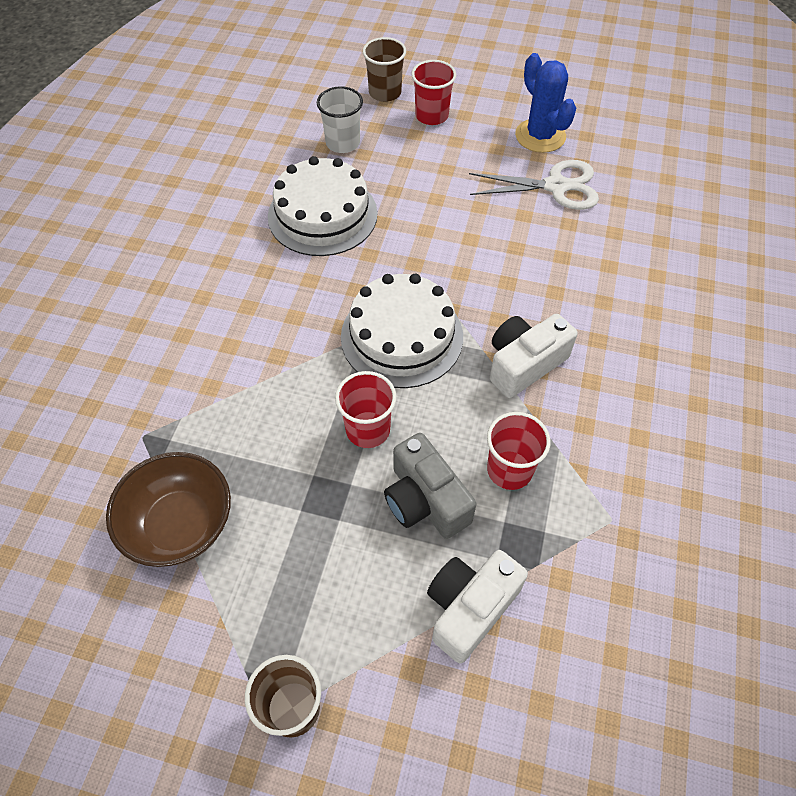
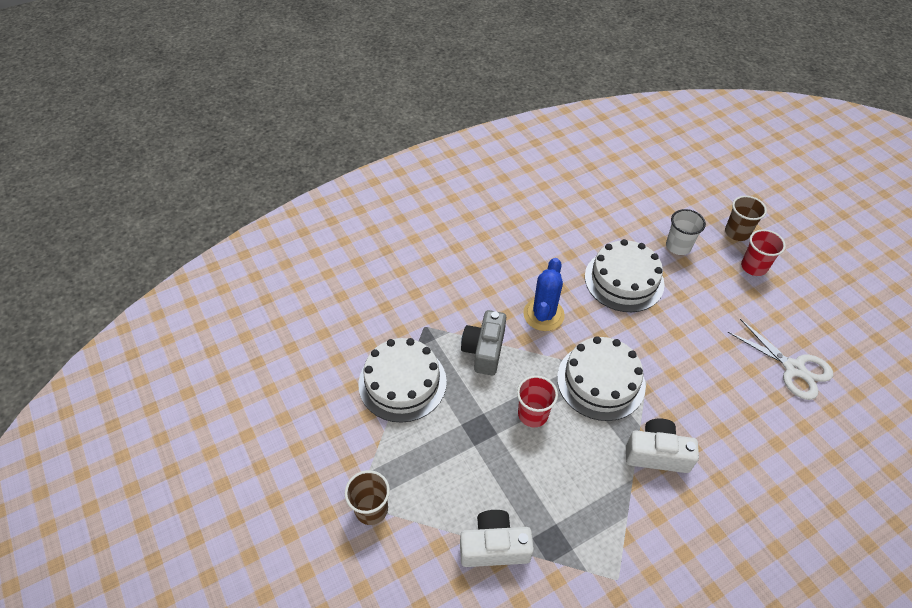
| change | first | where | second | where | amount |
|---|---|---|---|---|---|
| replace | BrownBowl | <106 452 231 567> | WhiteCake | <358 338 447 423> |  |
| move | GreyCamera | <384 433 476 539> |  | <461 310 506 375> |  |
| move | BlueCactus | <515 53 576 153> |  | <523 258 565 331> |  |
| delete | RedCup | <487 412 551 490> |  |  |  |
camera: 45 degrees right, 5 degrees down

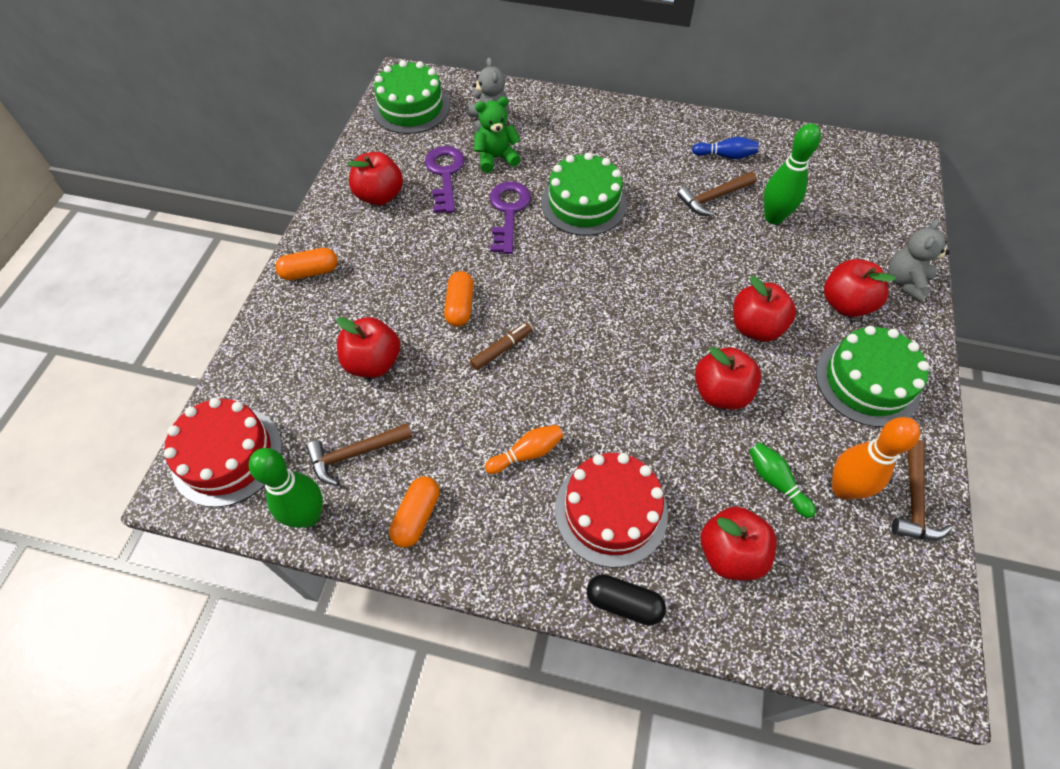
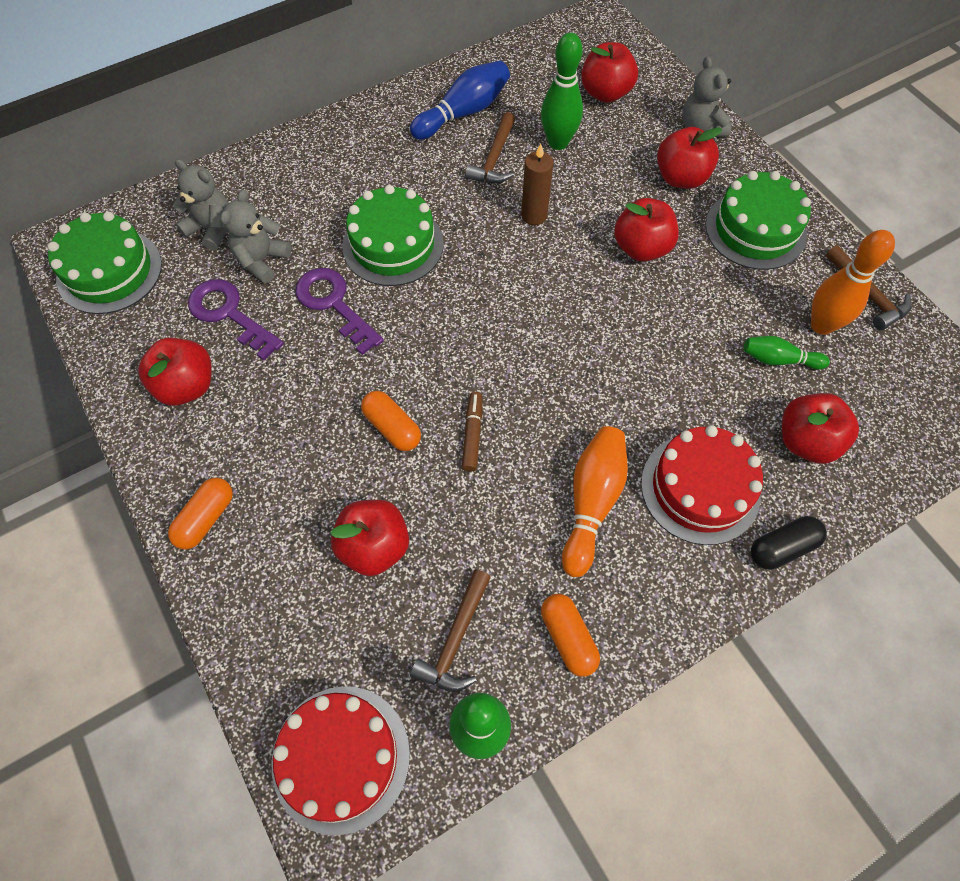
| change | first | where | second | where | amount |
|---|---|---|---|---|---|
| recolor | GreenTeddyBear | <474 97 521 173> | GreyTeddyBear | <220 190 291 283> |  |
| resize | BlueBowlingPin | <692 137 759 159> |  | <410 60 510 140> | x1.64 |
| insert |  |  | BrownCandle | <521 144 553 225> |  |
| resize | OrangeBowlingPin | <485 425 564 474> |  | <562 426 628 577> | x1.64 |
| move | RedApple | <695 347 761 410> |  | <581 42 638 103> |  |
camera: 45 degrees left, 5 degrees up

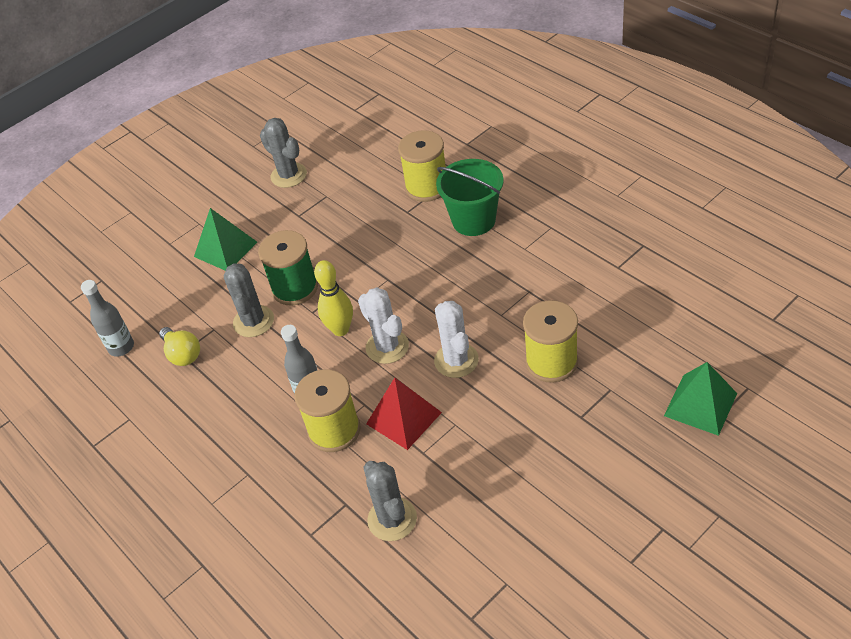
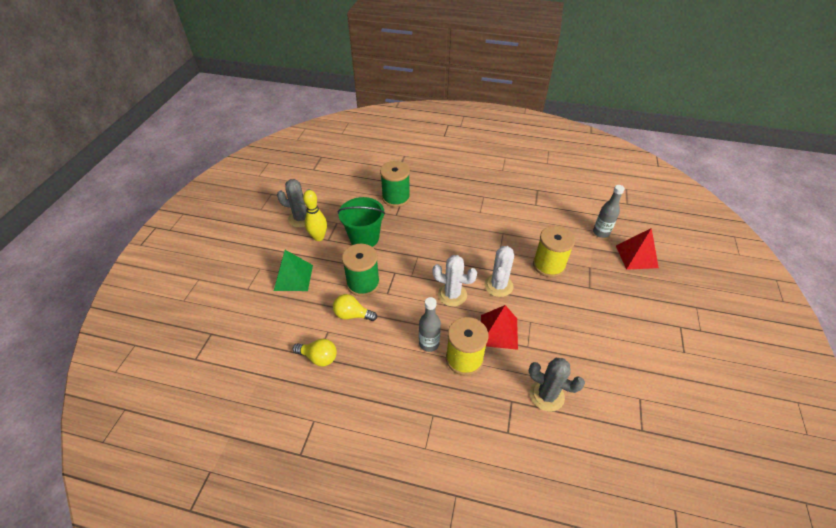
| change | first | where | second | where | amount |
|---|---|---|---|---|---|
| move | YellowBowlingPin | <314 260 353 336> |  | <303 190 327 241> |  |
| replace | GreyCactus | <224 263 274 337> | YellowLightBulb | <333 294 377 321> |  |
| move | GreenBucket | <436 159 504 236> |  | <337 197 385 247> |  |
| recolor | YellowSpool | <398 130 446 202> | GreenSpool | <380 161 410 207> |  |
| rotate | WhiteCactus | <434 301 479 378> |  | <484 246 514 297> | 75 degrees clockwise |
| move | GreyBottle | <81 280 134 357> |  | <593 185 625 238> |  |
| recolor | GreenPyramid | <664 362 737 436> | RedPyramid | <616 228 659 270> |  |
camera: 40 degrees left, 0 degrees up

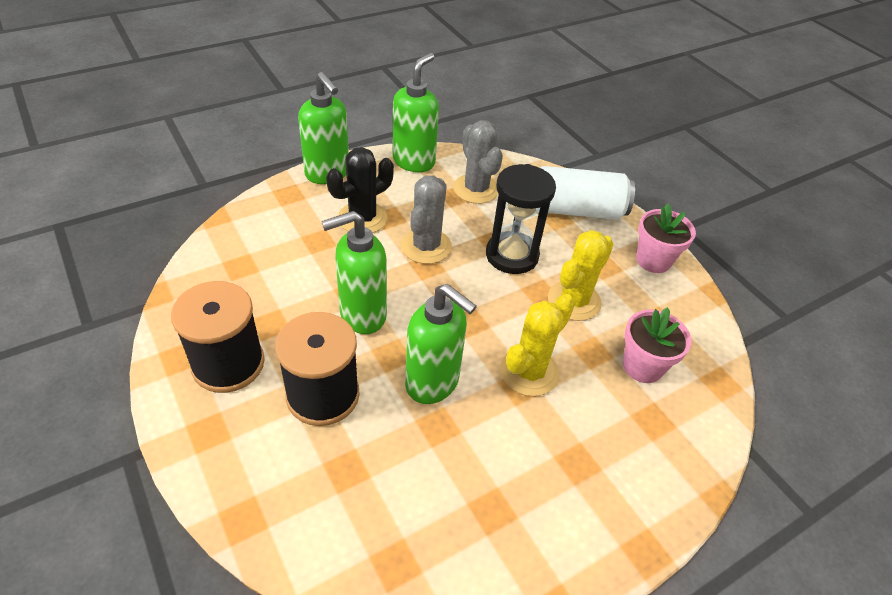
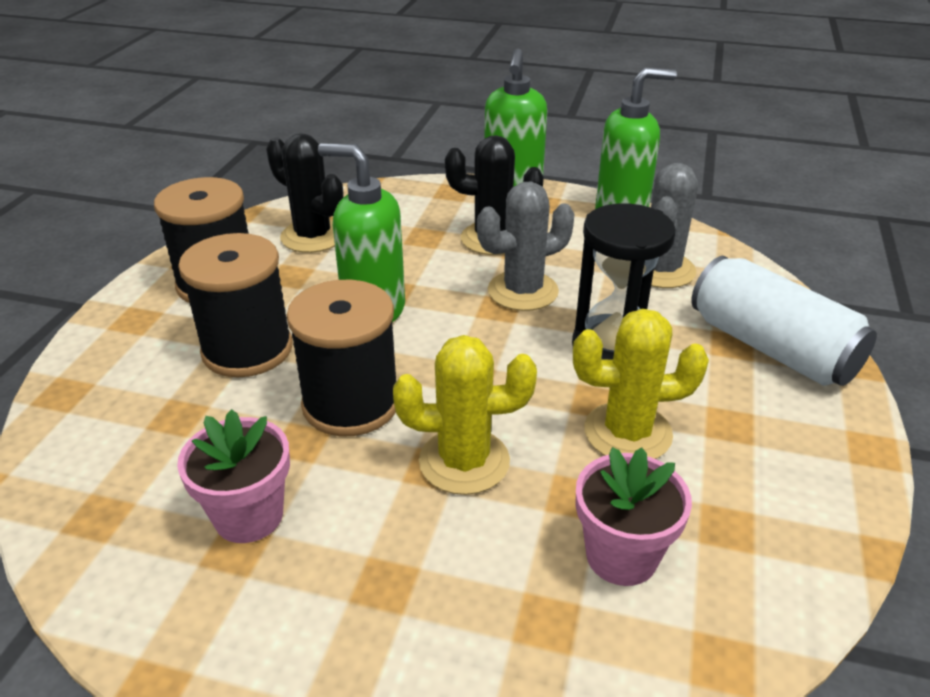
| change | first | where | second | where | amount |
|---|---|---|---|---|---|
| move | PinkFlowerPot | <636 204 696 273> |  | <177 409 290 543> |  |
| insert |  |  | BlackCactus | <266 133 344 253> |  |
| replace | GreenSoapDispenser | <405 284 477 404> | BlackSpool | <286 280 396 436> |  |
camera: 50 degrees right, 10 degrees down

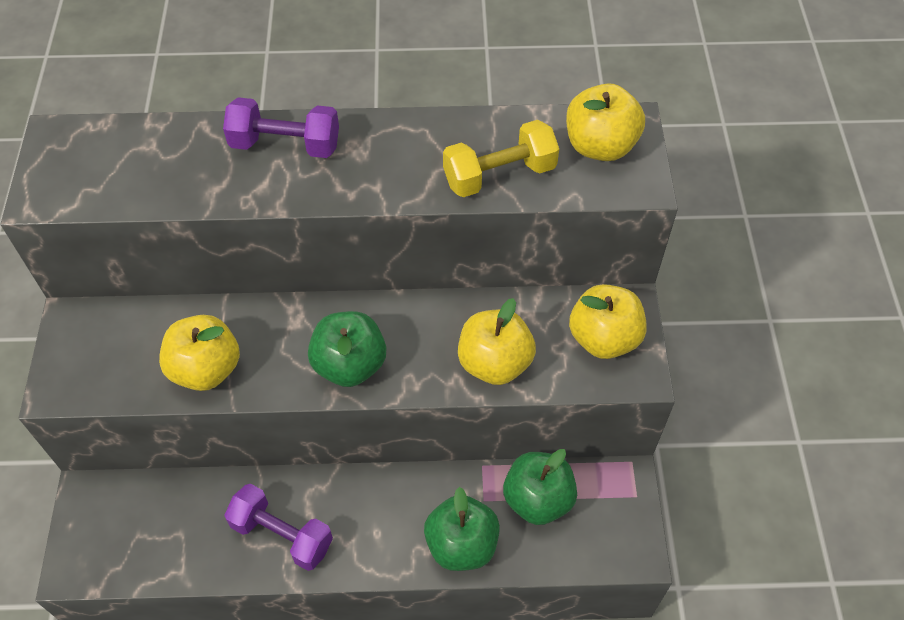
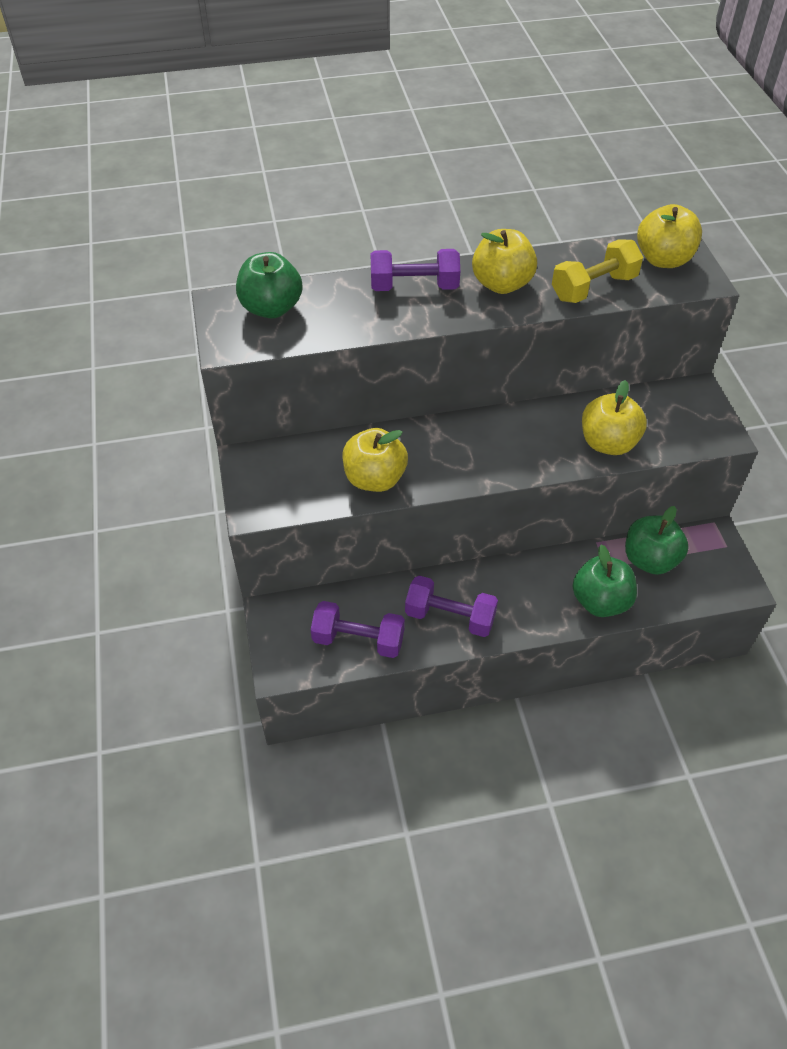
| change | first | where | second | where | amount |
|---|---|---|---|---|---|
| move | GreenApple | <308 311 386 387> |  | <236 252 303 319> |  |
| insert |  |  | PurpleDumbbell | <311 601 405 658> |  |
| move | YellowApple | <569 284 647 359> |  | <472 229 537 294> |  |
camera: 10 degrees left, 5 degrees down

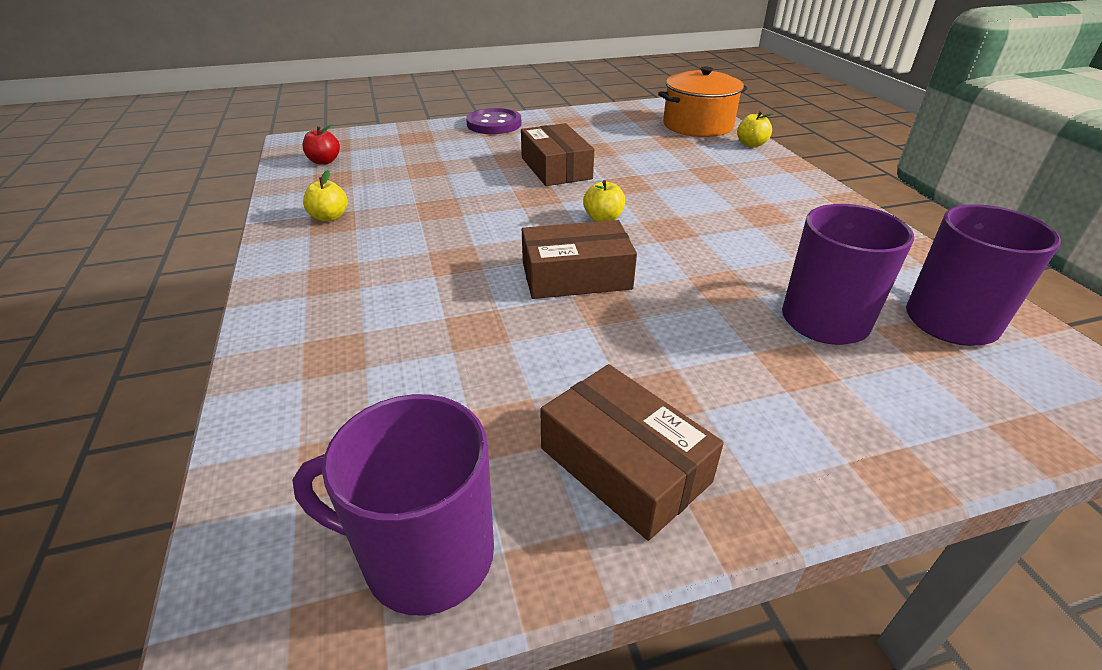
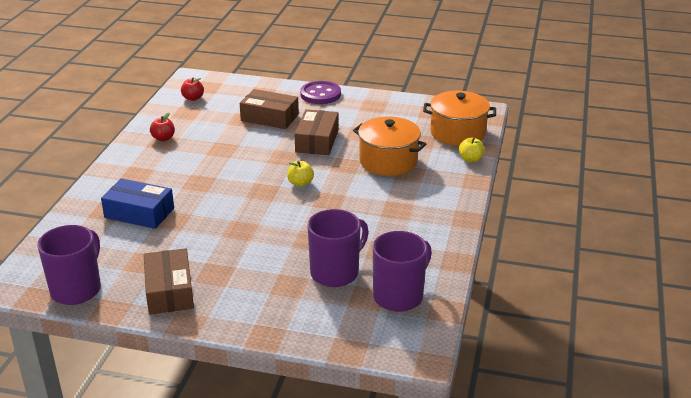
| change | first | where | second | where | amount |
|---|---|---|---|---|---|
| rotate | PurpleMug | <292 394 494 615> |  | <37 225 101 305> | 75 degrees clockwise |
| insert |  |  | BlueBox | <101 178 174 229> |  |
| recolor | YellowApple | <303 170 348 222> | RedApple | <150 113 175 141> |  |
| move | BrownBox | <522 220 637 299> |  | <240 89 299 129> |  |
| insert |  |  | OrangePot | <353 116 426 176> |  |
camera: 30 degrees right, 5 degrees down

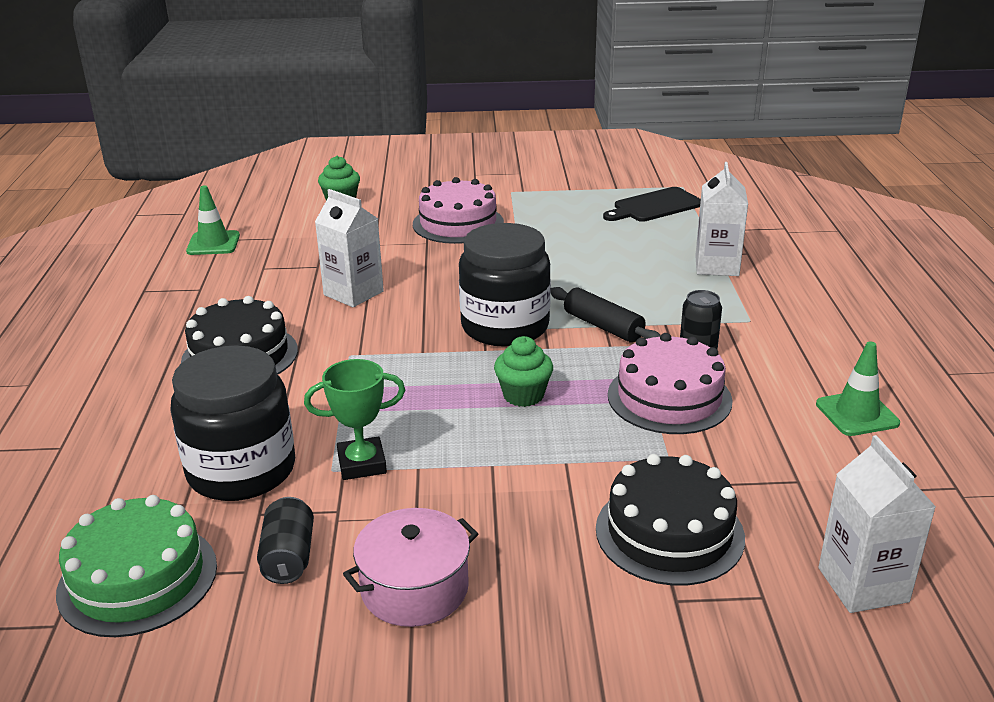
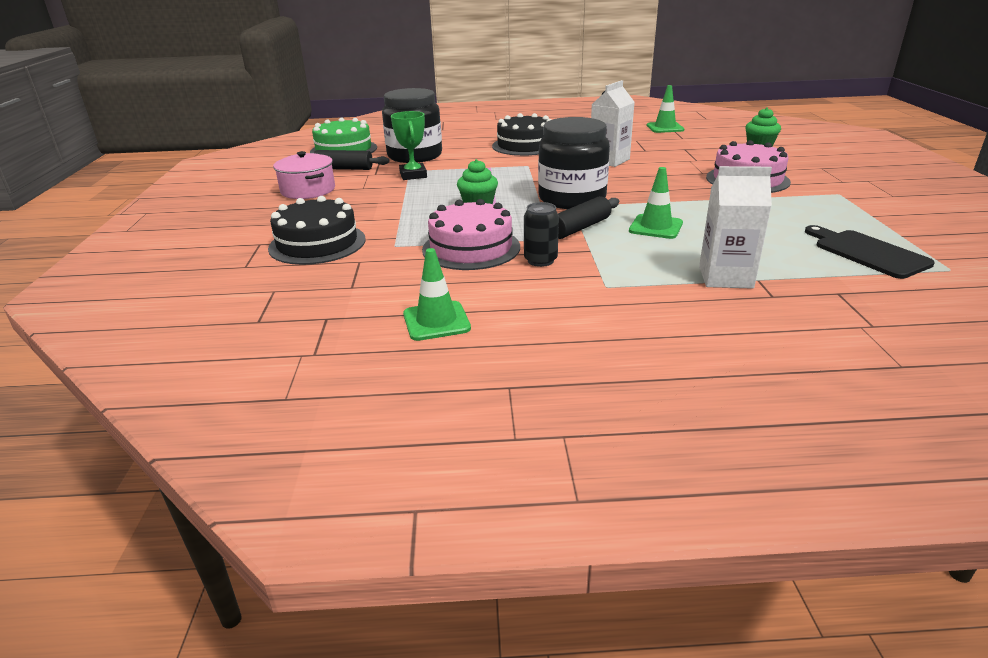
| change | first | where | second | where | amount |
|---|---|---|---|---|---|
| replace | BlackCan | <257 497 314 584> | BlackRollingPin | <314 150 389 170> |  |
| insert |  |  | GreenTrafficCone | <629 167 683 239> |  |
| delete | WhiteCarton | <818 435 936 613> |  |  |  |
camera: 90 degrees right, 0 degrees up

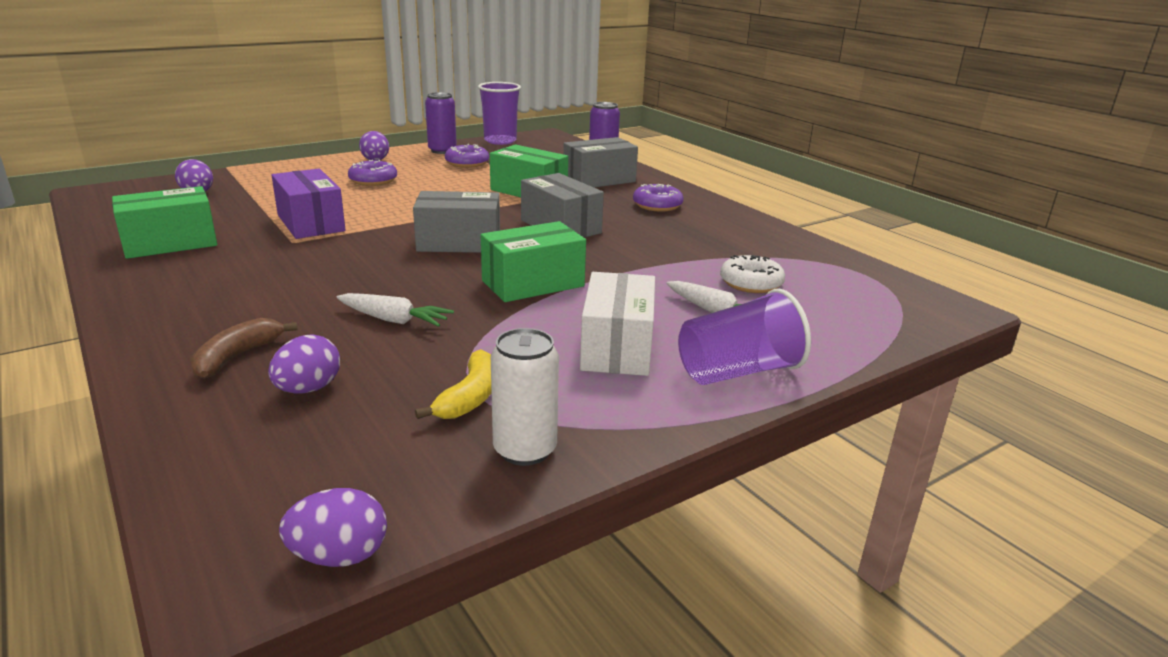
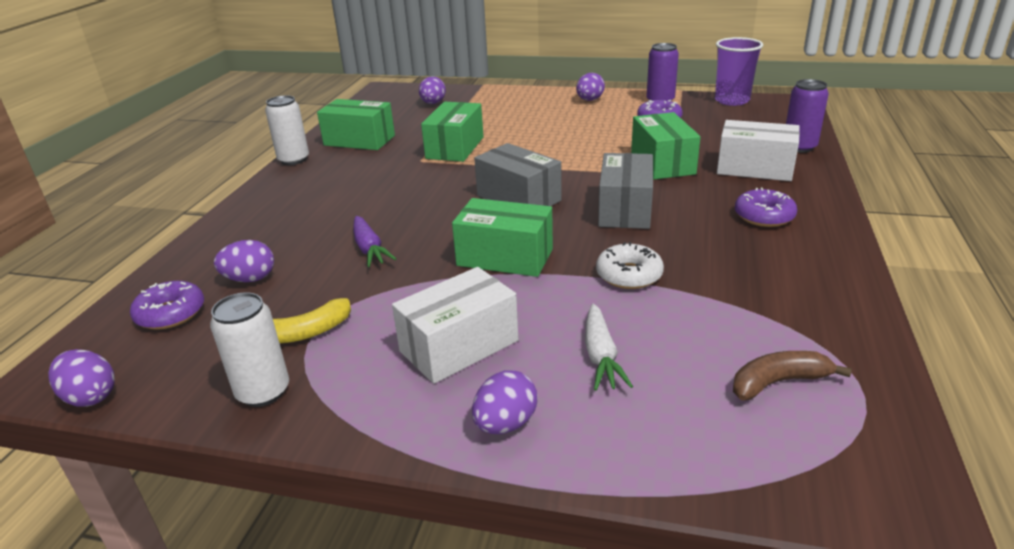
| change | first | where | second | where | amount |
|---|---|---|---|---|---|
| move | PurpleDonut | <348 160 397 186> |  | <130 281 204 330> |  |
| insert |  |  | WhiteCan | <265 95 309 165> |  |
| recolor | WhiteCarrot | <337 293 454 327> | PurpleCarrot | <353 216 396 267> |  |
| recolor | PurpleBox | <272 169 345 239> | GreenBox | <421 102 484 162> |  |
| replace | PurpleCup | <678 289 811 385> | PurpleEgg | <472 370 538 434> |  |
| move | WhiteDonut | <720 255 785 293> |  | <596 242 664 289> |  |
| recolor | GreyBox | <563 137 638 187> | WhiteBox | <717 120 800 181> |  |
| move | BrownBanana | <190 318 298 379> |  | <733 351 852 401> |  |
camera: 50 degrees right, 5 degrees up

